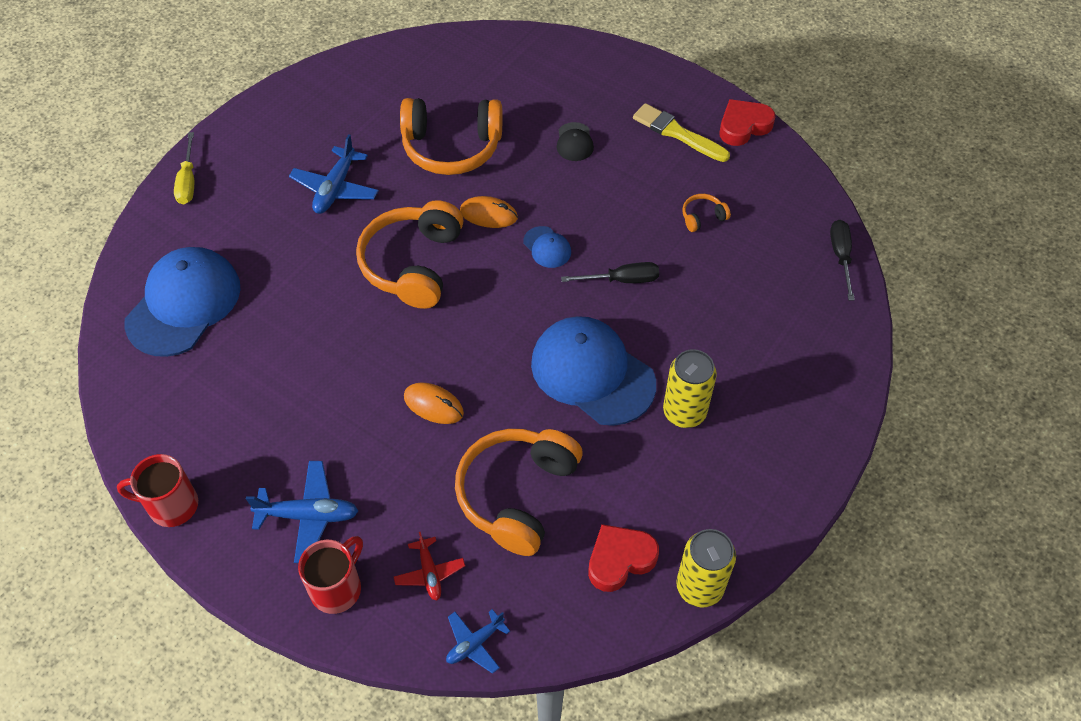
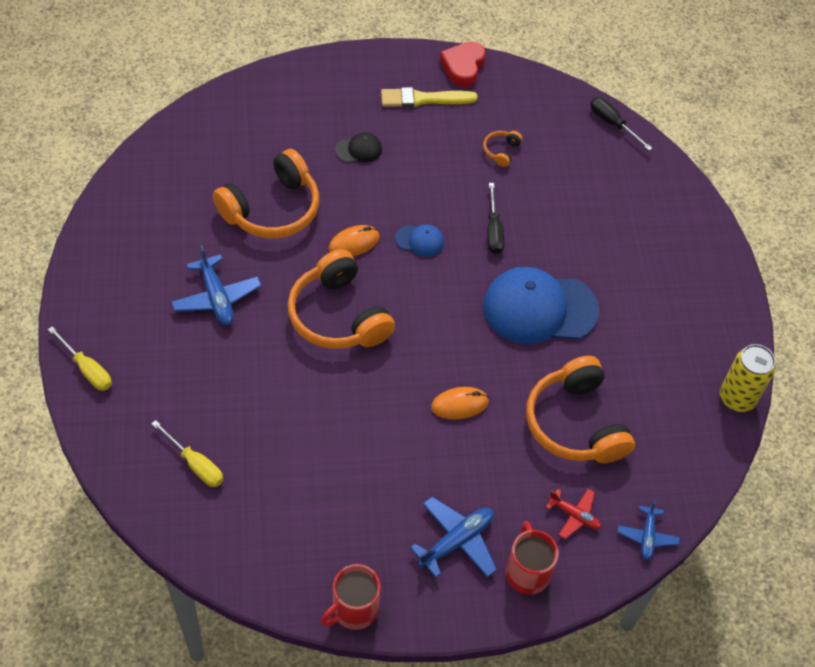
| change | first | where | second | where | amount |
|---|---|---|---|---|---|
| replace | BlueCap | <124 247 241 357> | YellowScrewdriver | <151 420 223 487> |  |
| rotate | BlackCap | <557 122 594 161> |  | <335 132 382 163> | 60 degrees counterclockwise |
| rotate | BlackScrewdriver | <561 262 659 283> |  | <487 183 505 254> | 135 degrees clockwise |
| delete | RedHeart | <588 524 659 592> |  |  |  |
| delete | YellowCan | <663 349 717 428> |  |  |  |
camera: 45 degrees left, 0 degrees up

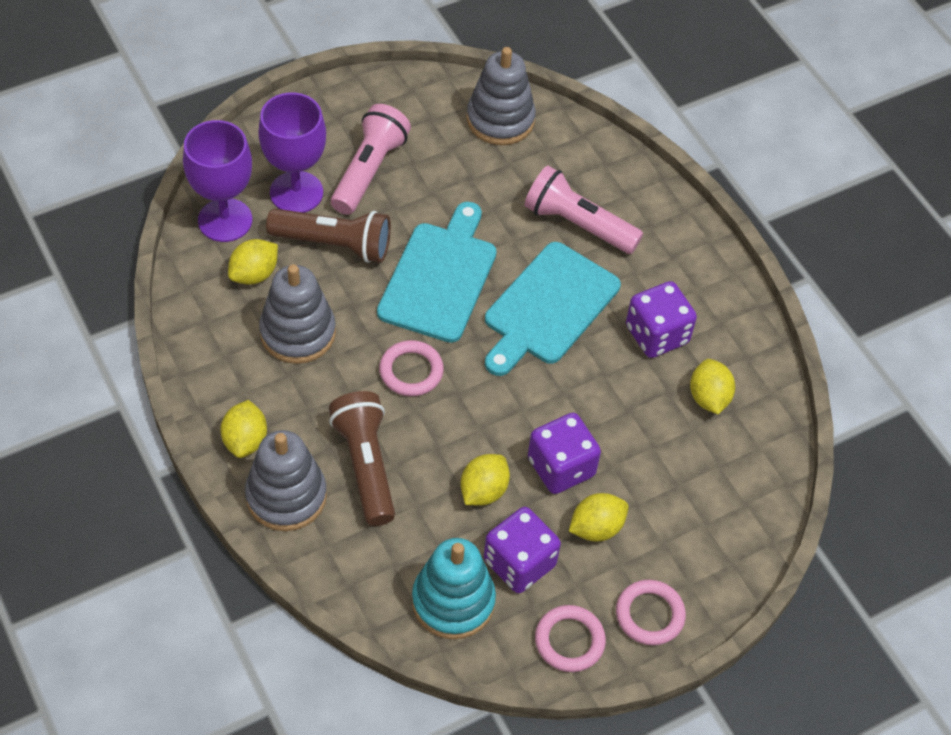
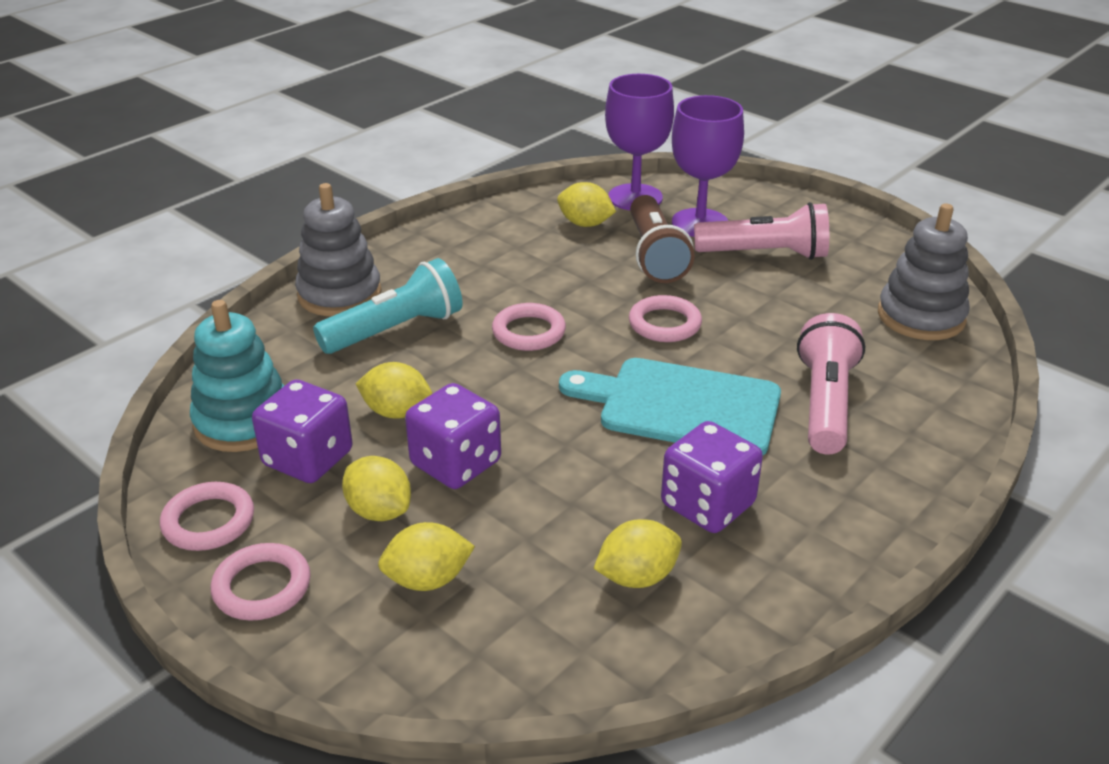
| change | first | where | second | where | amount |
|---|---|---|---|---|---|
| recolor | BrownFlashlight | <329 391 395 526> | TurquoiseFlashlight | <313 258 463 354> |  |
| move | YellowLemon | <220 400 267 458> |  | <378 522 475 591> |  |
| replace | TurquoiseCuttingBoard | <377 202 497 343> | PinkRing | <629 295 702 342> |  |
| delete | GreyStackingToy | <259 264 336 364> |  |  |  |
camera: 75 degrees right, 20 degrees down

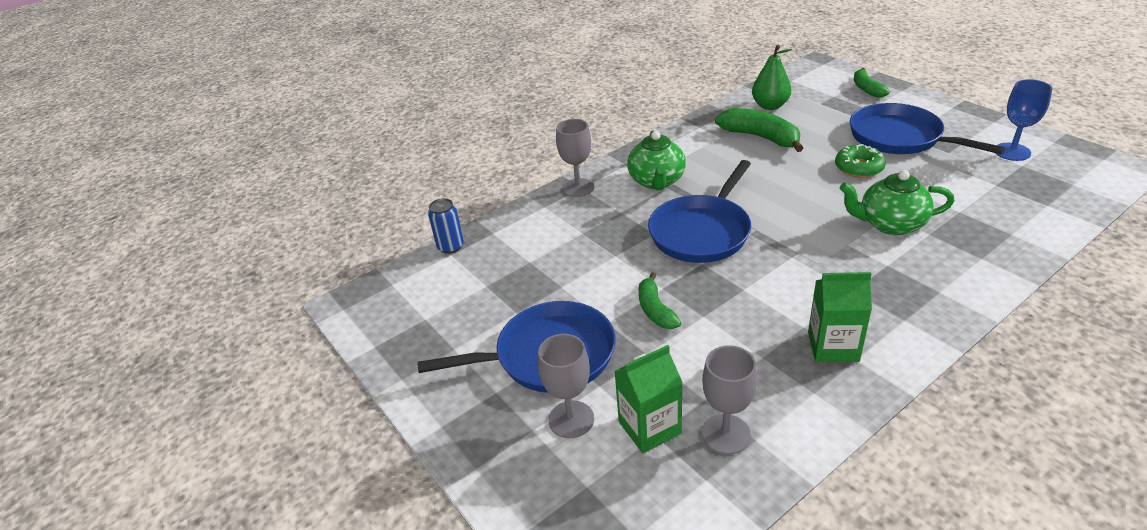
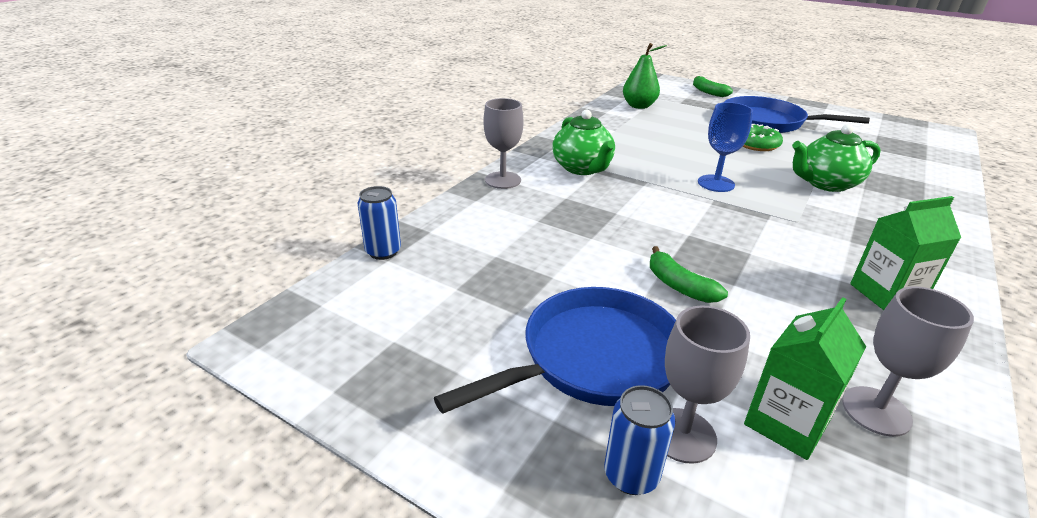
| change | first | where | second | where | amount |
|---|---|---|---|---|---|
| insert |  |  | BlueCan | <604 385 675 495> |  |
| move | BlueGoblet | <995 79 1052 161> |  | <698 102 753 192> |  |
| delete | BluePan | <648 160 751 263> |  |  |  |
| delete | GreenBanana | <715 108 803 152> |  |  |  |
camera: 25 degrees left, 5 degrees down

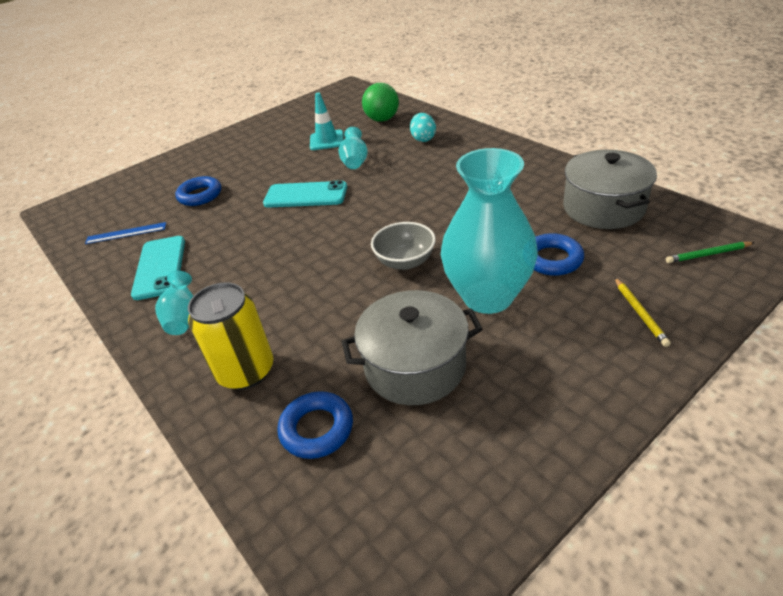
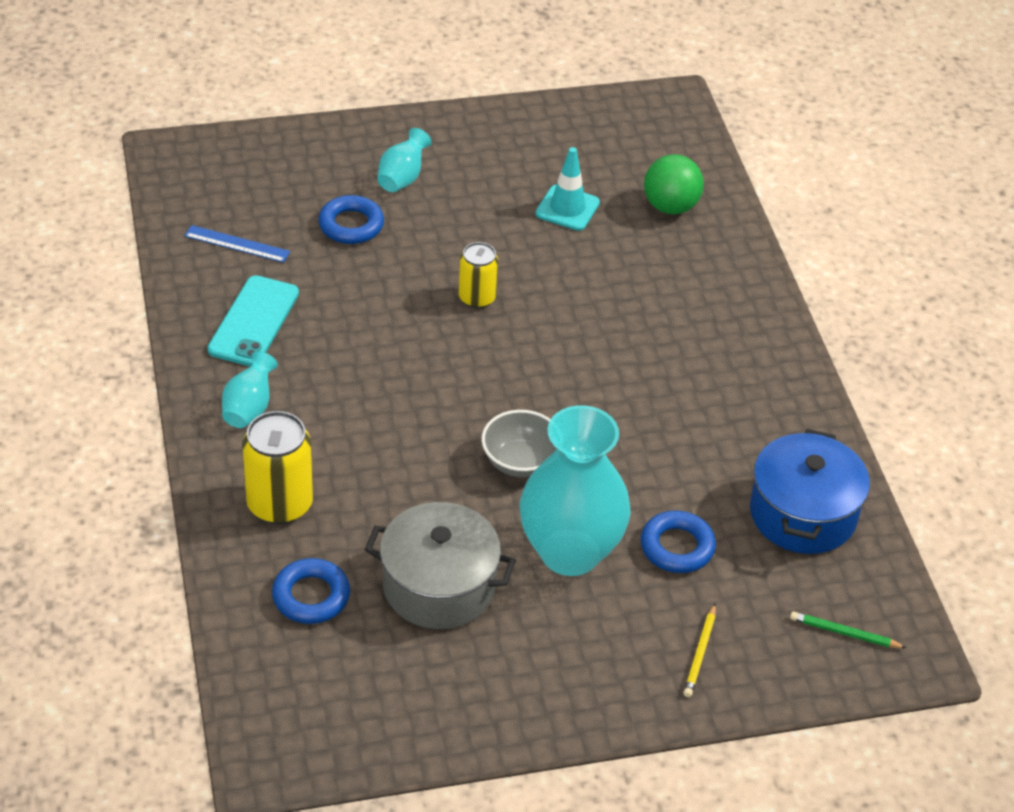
| change | first | where | second | where | amount |
|---|---|---|---|---|---|
| move | TurquoiseVase | <339 127 368 169> |  | <377 128 432 192> |  |
| replace | TurquoisePhone | <263 180 347 208> | YellowCan | <458 242 499 308> |  |
| recolor | GreyPot | <563 150 657 229> | BluePot | <750 429 870 554> |  |
| delete | TurquoiseEgg | <410 113 436 142> |  |  |  |
camera: 20 degrees right, 5 degrees up

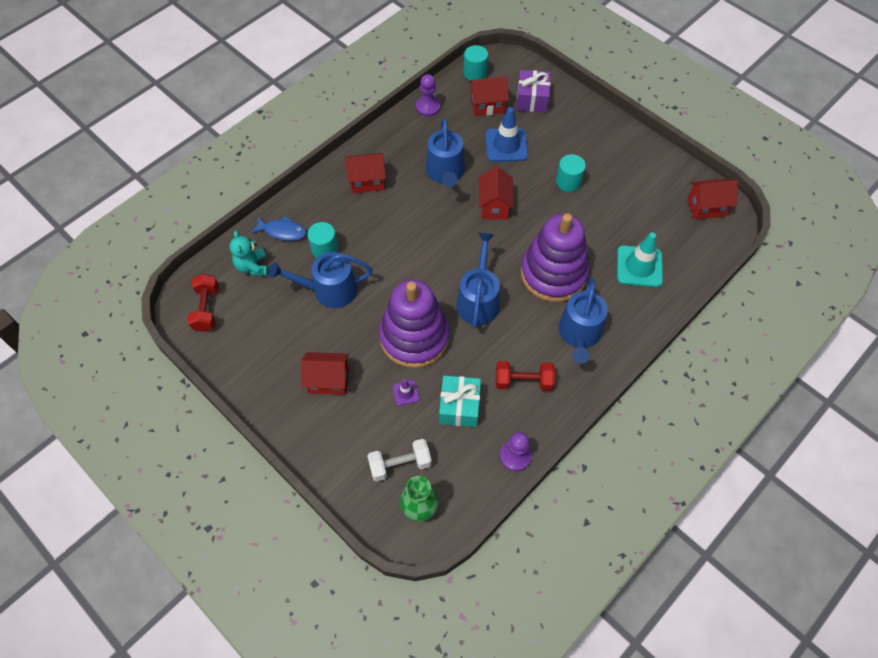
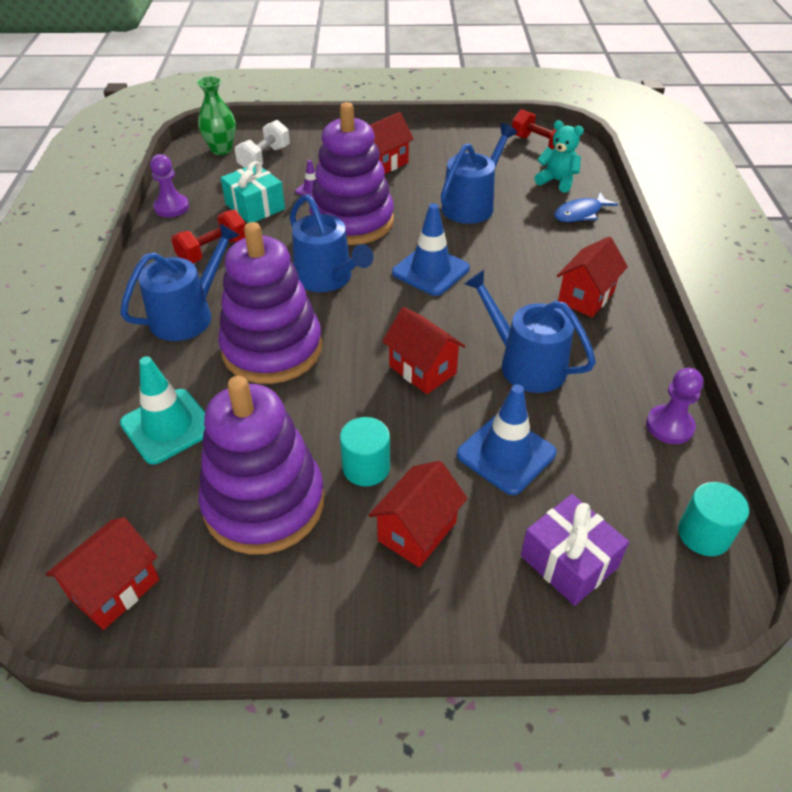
| change | first | where | second | where | amount |
|---|---|---|---|---|---|
| rotate | BlueWateringCan | <559 278 608 364> |  | <120 223 240 341> | 75 degrees clockwise |
| insert |  |  | PurpleStackingToy | <199 376 325 555> |  |
| move | RedHouse | <469 76 509 116> |  | <368 461 468 567> |  |
| insert |  |  | BlueTrafficCone | <392 203 470 296> |  |
| delete | TurquoiseCylinder | <307 222 338 258> |  |  |  |
camera: 135 degrees right, 15 degrees down

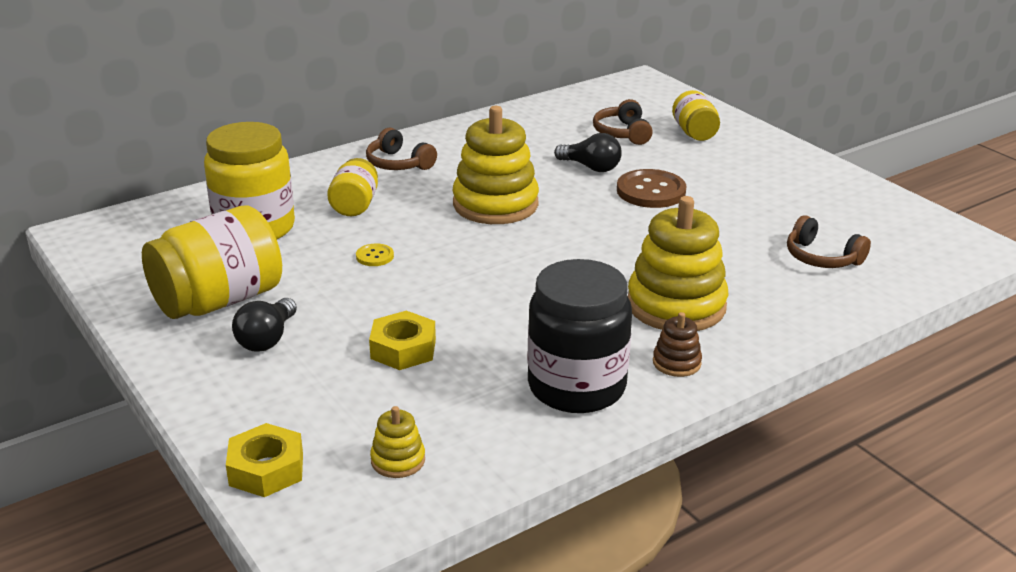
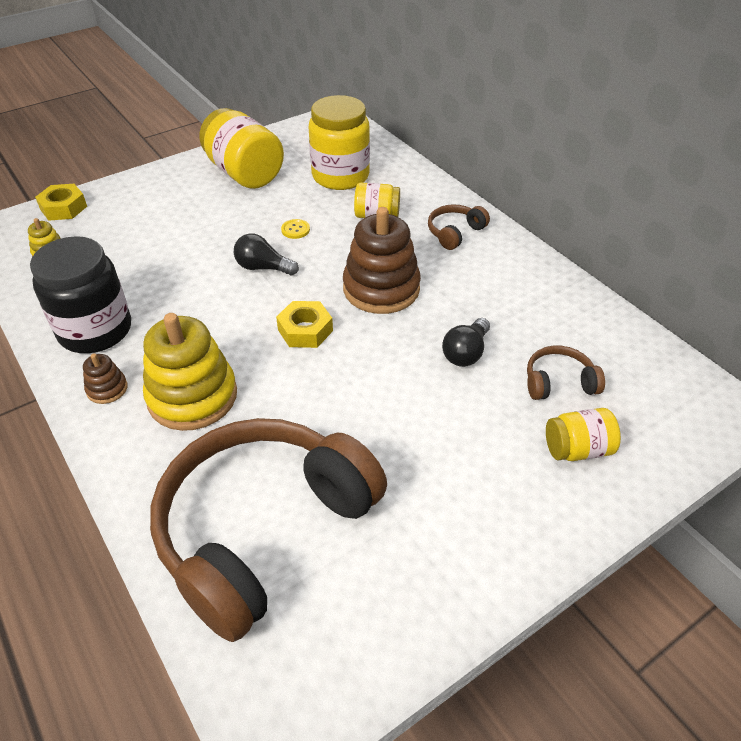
| change | first | where | second | where | amount |
|---|---|---|---|---|---|
| resize | BrownHeadphones | <787 215 871 268> |  | <150 418 387 642> | x2.47 |
| move | BlackLightBulb | <232 298 297 352> |  | <234 233 299 275> |  |
| move | YellowNut | <369 311 436 370> |  | <276 301 333 348> |  |
| recolor | YellowStackingToy | <453 106 539 224> | BrownStackingToy | <343 207 421 314> |  |
| delete | BrownButton | <617 169 687 208> |  |  |  |
camera: 90 degrees right, 15 degrees up

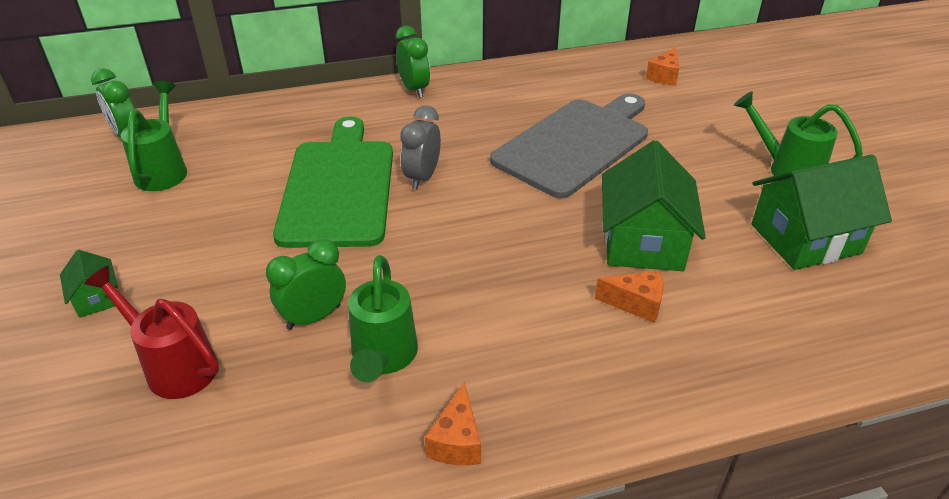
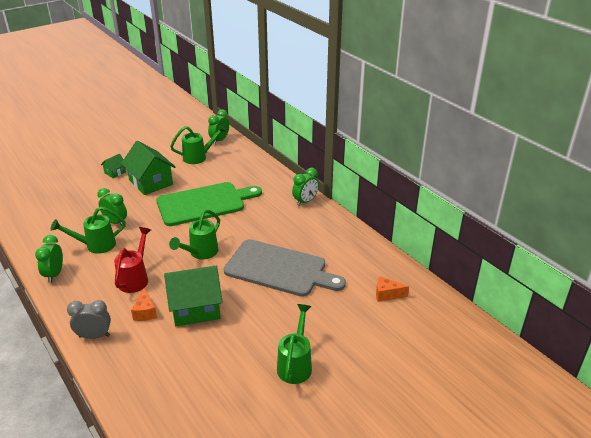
| change | first | where | second | where | amount |
|---|---|---|---|---|---|
| replace | OrangeCheese | <425 382 481 465> | GreenClock | <35 235 63 283> |  |
| move | GreyClock | <400 105 441 190> |  | <67 300 111 339> |  |
| move | RedWateringCan | <84 265 219 399> |  | <114 227 151 293> |  |
| move | GreenHouse | <751 154 892 270> |  | <121 141 175 195> |  |
| insert |  |  | GreenWateringCan | <169 210 220 259> |  |
camera: 70 degrees right, 5 degrees down

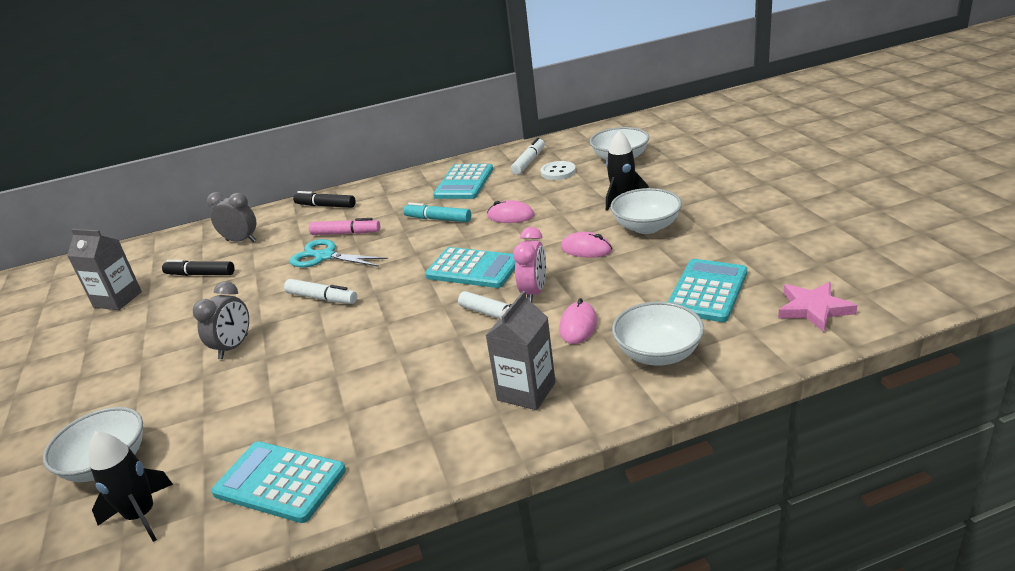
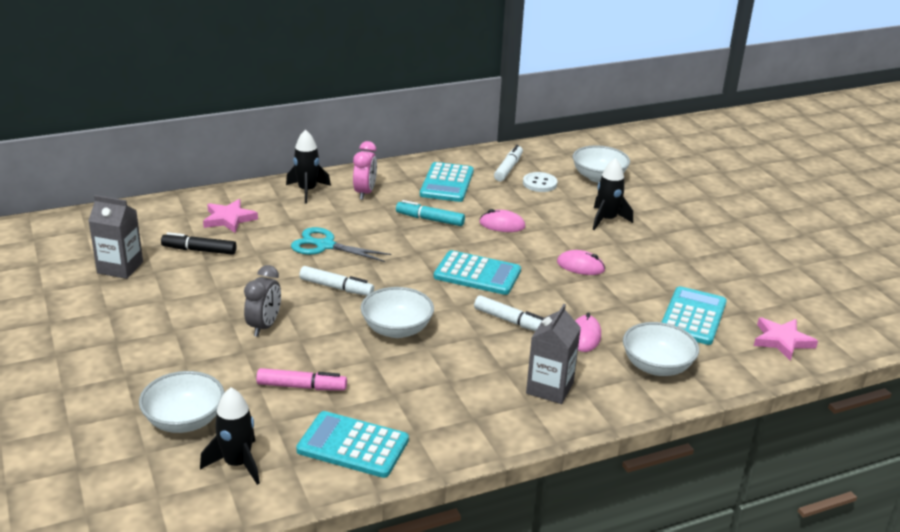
| change | first | where | second | where | amount |
|---|---|---|---|---|---|
| replace | GreyClock | <207 192 256 242> | PinkStar | <203 199 258 233> |  |
| move | PinkMarker | <309 218 380 235> |  | <256 368 347 390> |  |
| replace | BlackMarker | <293 191 356 208> | BlackRocket | <286 129 331 204> |  |
| move | PinkClock | <513 227 546 302> |  | <353 141 377 200> |  |
| move | WhiteBowl | <610 188 682 234> |  | <361 287 434 338> |  |
camera: 10 degrees left, 0 degrees up

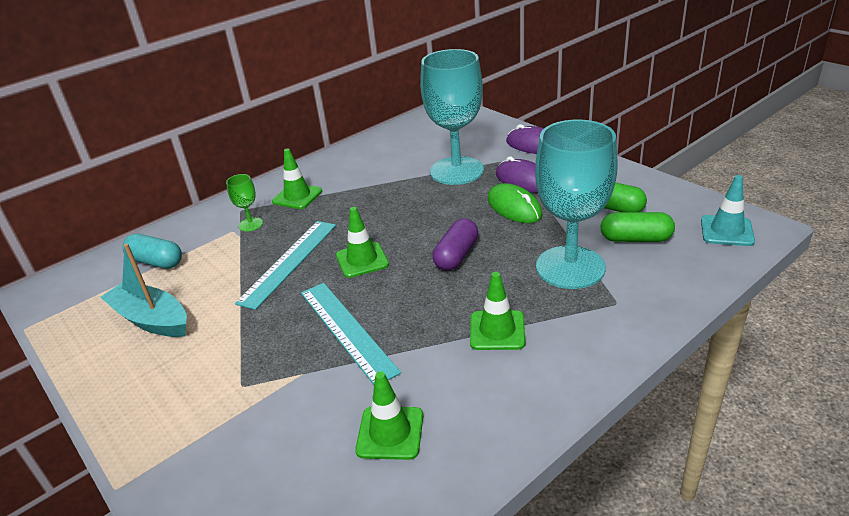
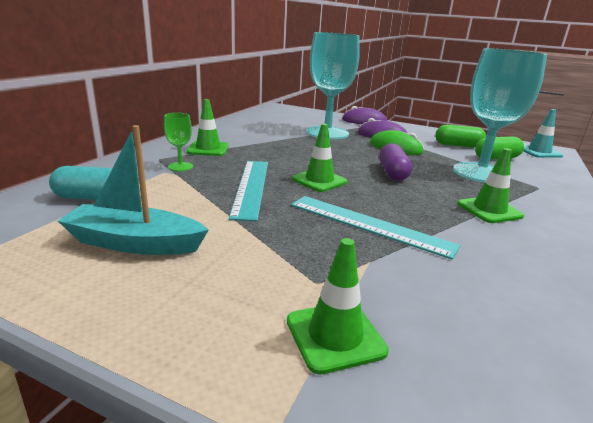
| change | first | where | second | where | amount |
|---|---|---|---|---|---|
| move | GreenTrafficCone | <355 371 423 460> |  | <287 238 389 375> |  |
camera: 30 degrees left, 10 degrees down

